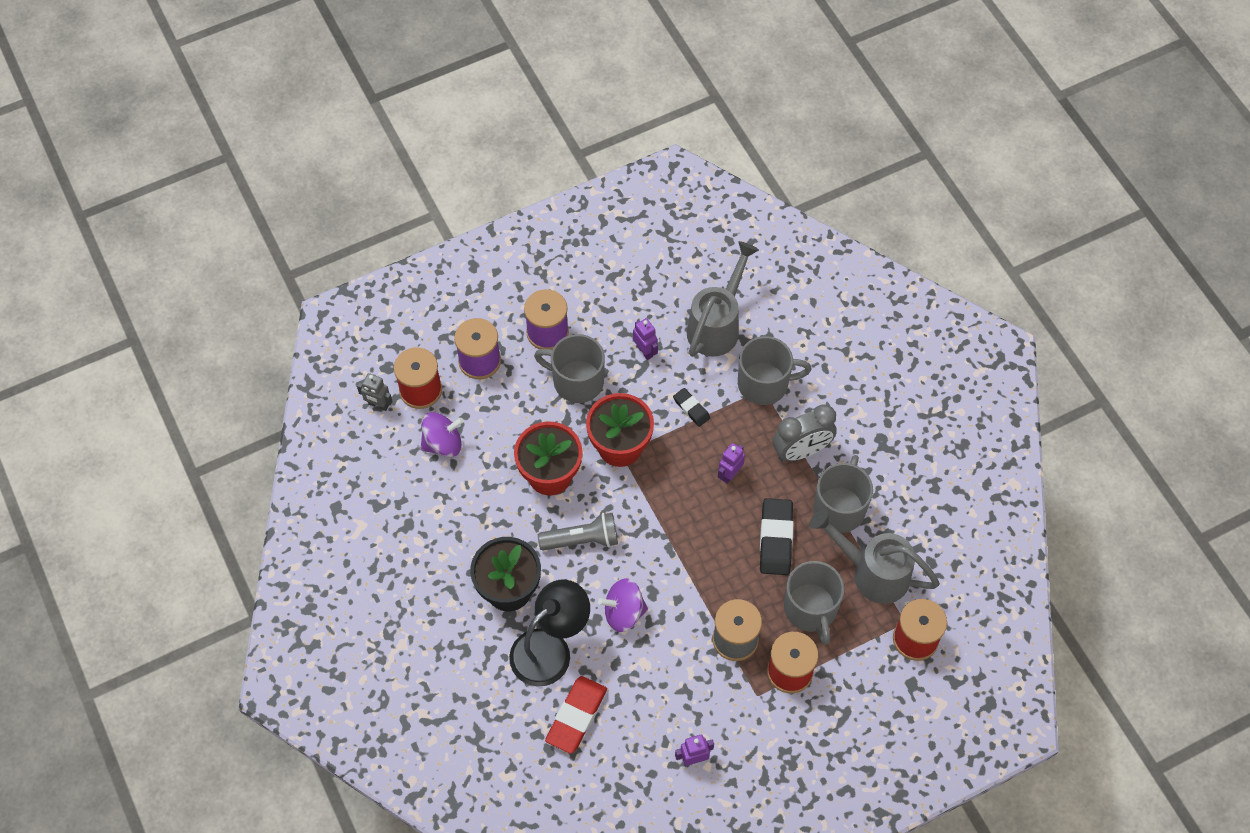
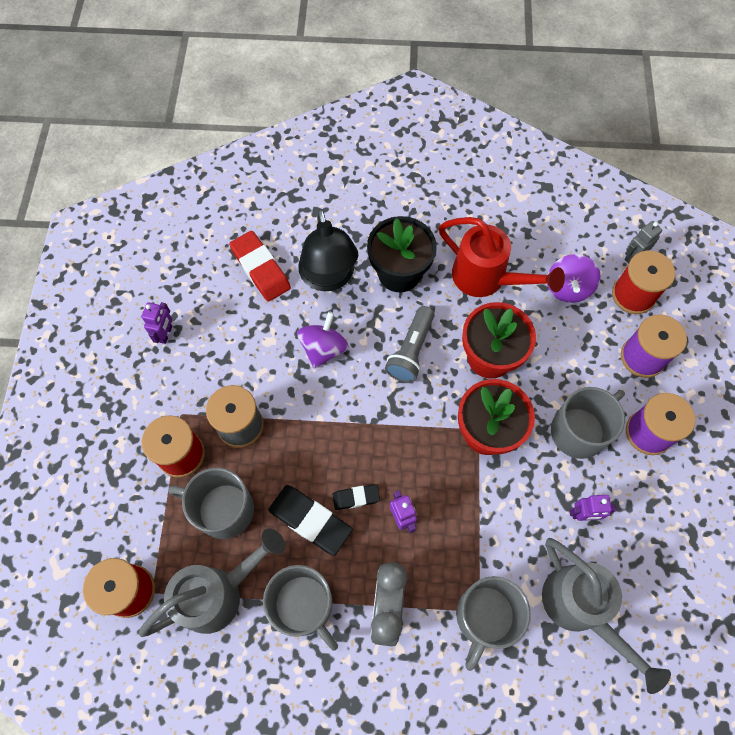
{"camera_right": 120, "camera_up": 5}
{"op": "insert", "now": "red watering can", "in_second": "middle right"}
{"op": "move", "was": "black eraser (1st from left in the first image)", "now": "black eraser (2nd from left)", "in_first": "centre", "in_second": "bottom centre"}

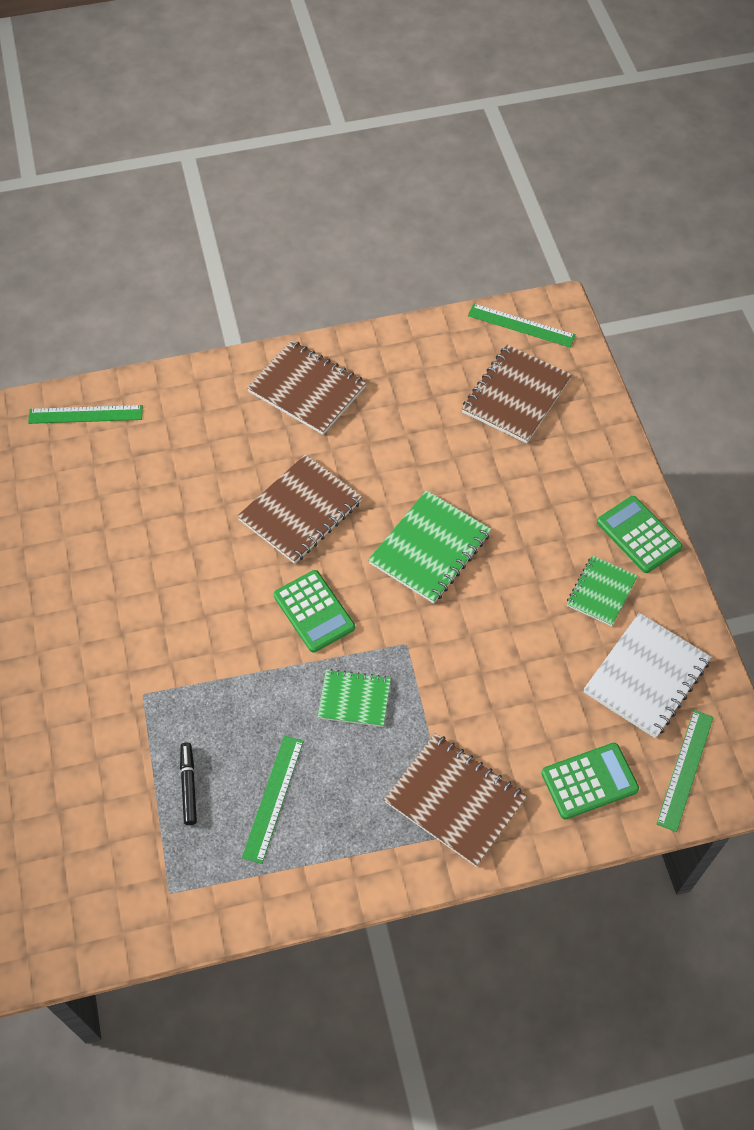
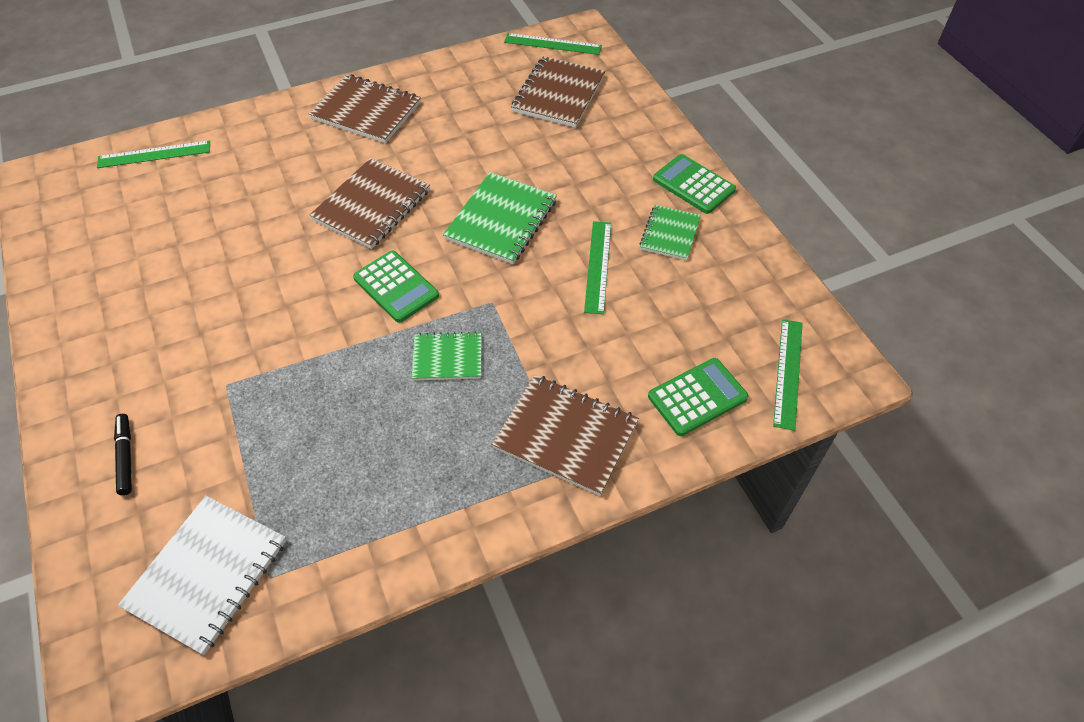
{"camera_right": -10, "camera_up": -5}
{"op": "move", "was": "black marker", "in_first": "bottom left", "in_second": "middle left"}
{"op": "move", "was": "green ruler (2nd from left in the first image)", "now": "green ruler (3rd from left)", "in_first": "bottom centre", "in_second": "centre"}
{"op": "move", "was": "white notebook", "in_first": "middle right", "in_second": "bottom left"}

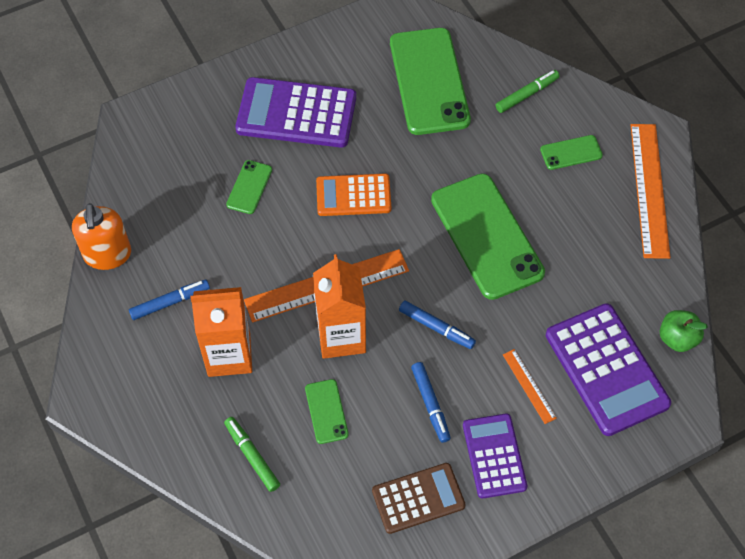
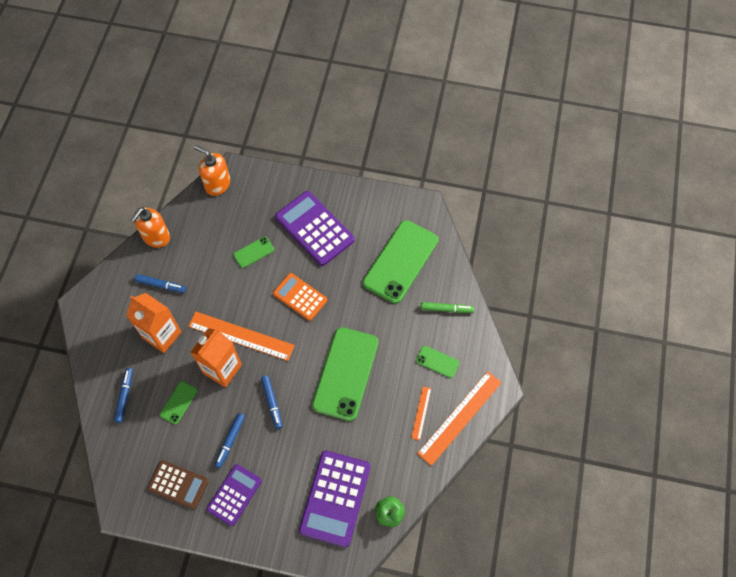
{"camera_right": 40, "camera_up": 5}
{"op": "insert", "now": "orange soap dispenser (2nd from left)", "in_second": "top left"}
{"op": "move", "was": "orange ruler (2nd from left)", "in_first": "bottom right", "in_second": "bottom centre"}
{"op": "recolor", "was": "green marker (1st from left)", "now": "blue marker (1st from left)", "in_first": "bottom centre", "in_second": "bottom left"}

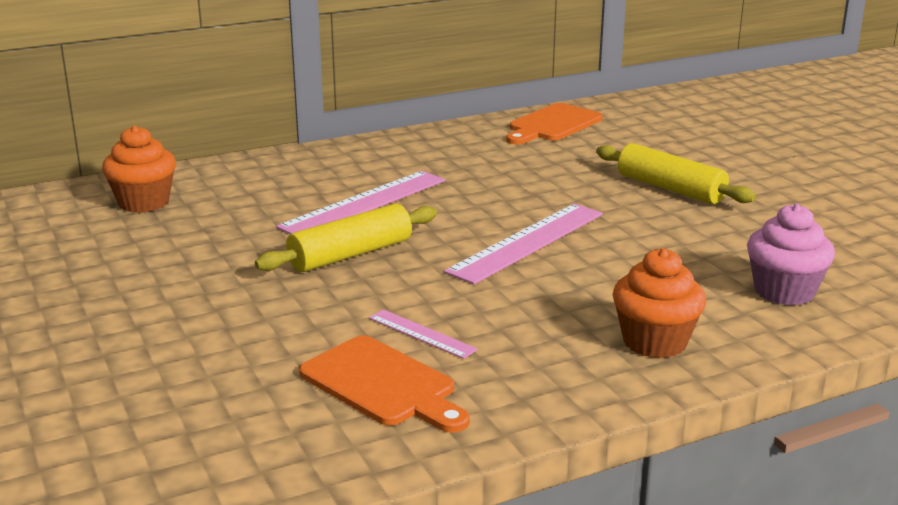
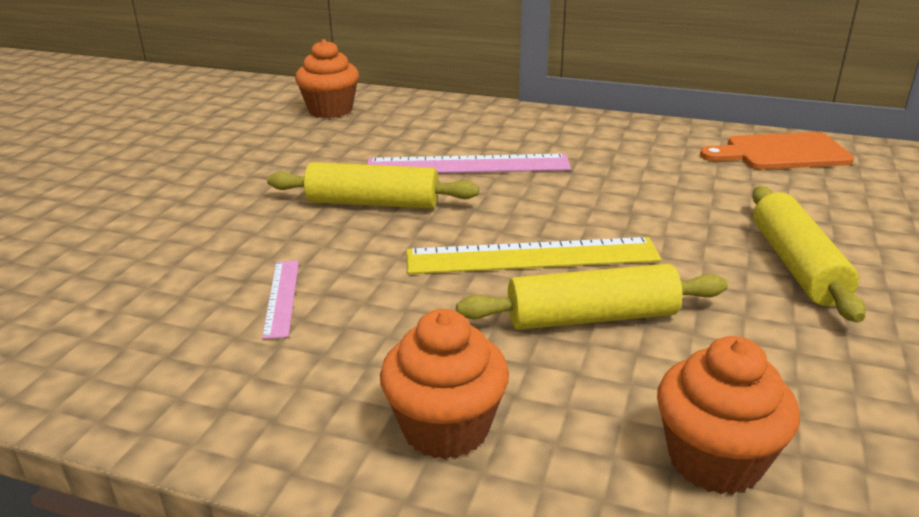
{"camera_right": 45, "camera_up": 5}
{"op": "delete", "was": "orange cutting board (1st from left)", "in_first": "bottom centre"}
{"op": "insert", "now": "yellow rolling pin (2nd from left)", "in_second": "centre"}
{"op": "recolor", "was": "pink ruler (3rd from left)", "now": "yellow ruler", "in_first": "centre", "in_second": "centre"}
{"op": "recolor", "was": "pink cupcake", "now": "orange cupcake (3rd from left)", "in_first": "middle right", "in_second": "bottom right"}

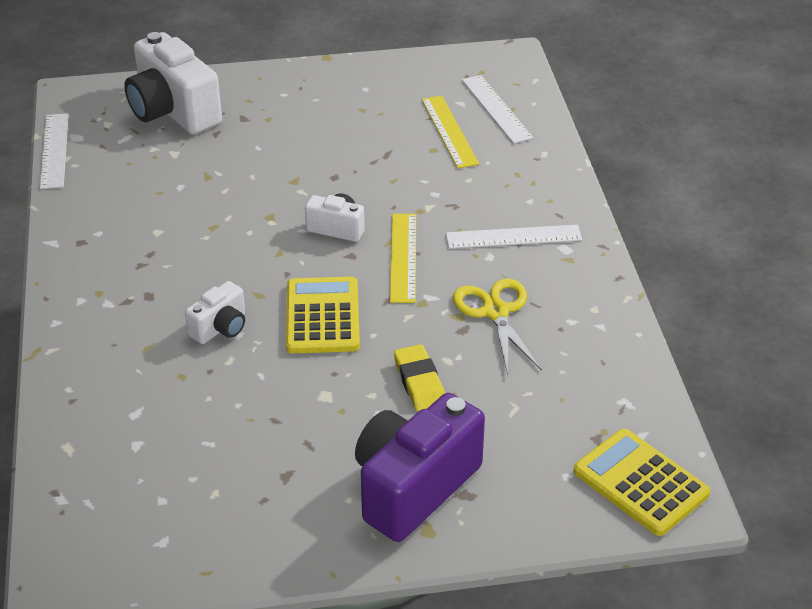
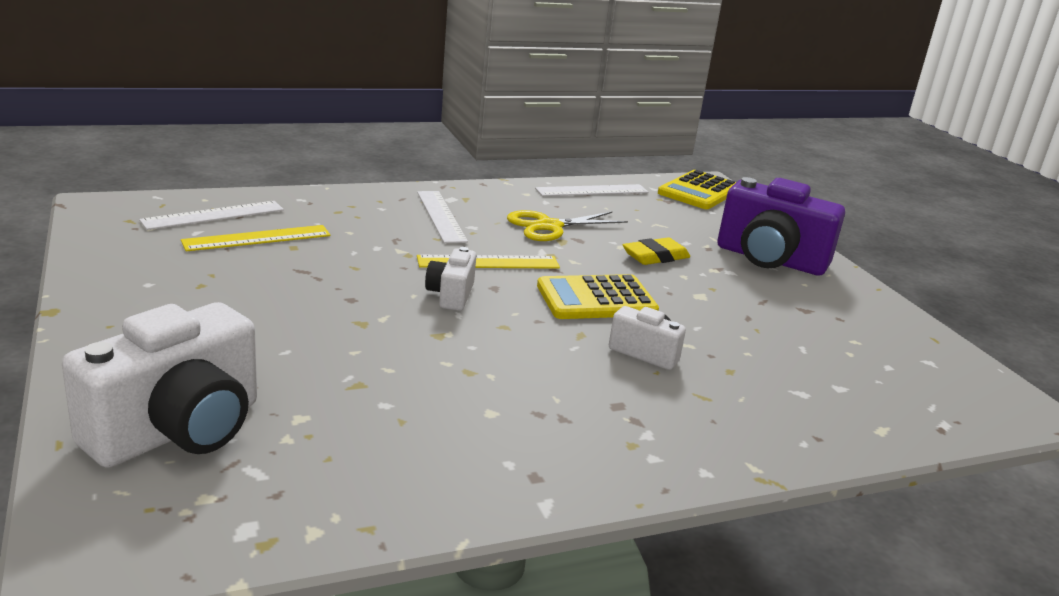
{"camera_right": -105, "camera_up": -15}
{"op": "move", "was": "white ruler (1st from left in the first image)", "now": "white ruler (3rd from left)", "in_first": "top left", "in_second": "top centre"}

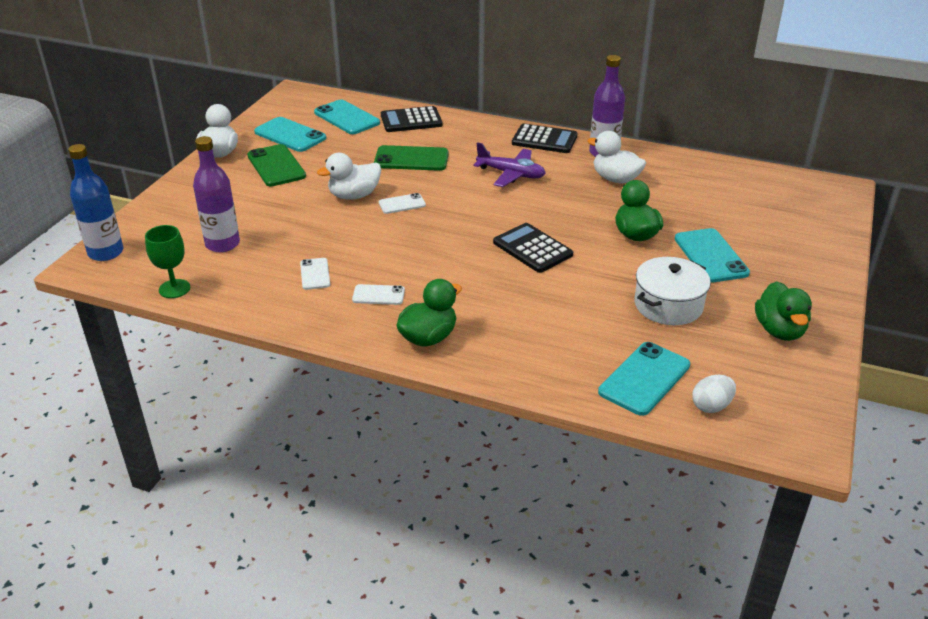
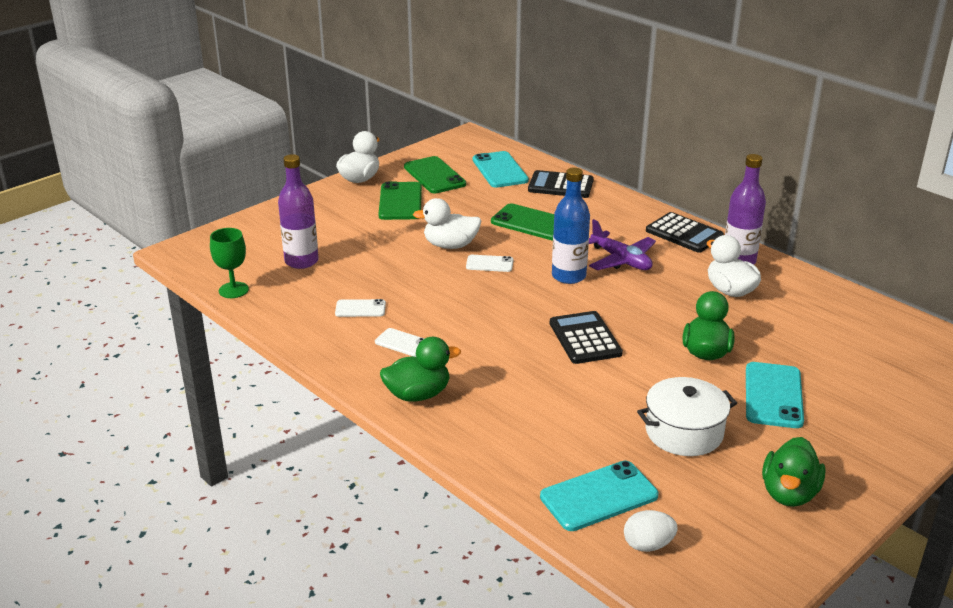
{"camera_right": 25, "camera_up": -5}
{"op": "move", "was": "blue bottle", "in_first": "top left", "in_second": "centre"}
{"op": "recolor", "was": "turquoise phone (1st from left)", "now": "green phone (2nd from left)", "in_first": "top left", "in_second": "top centre"}
{"op": "rotate", "was": "white phone (1st from left)", "in_first": "centre", "in_second": "centre", "clockwise": 75}

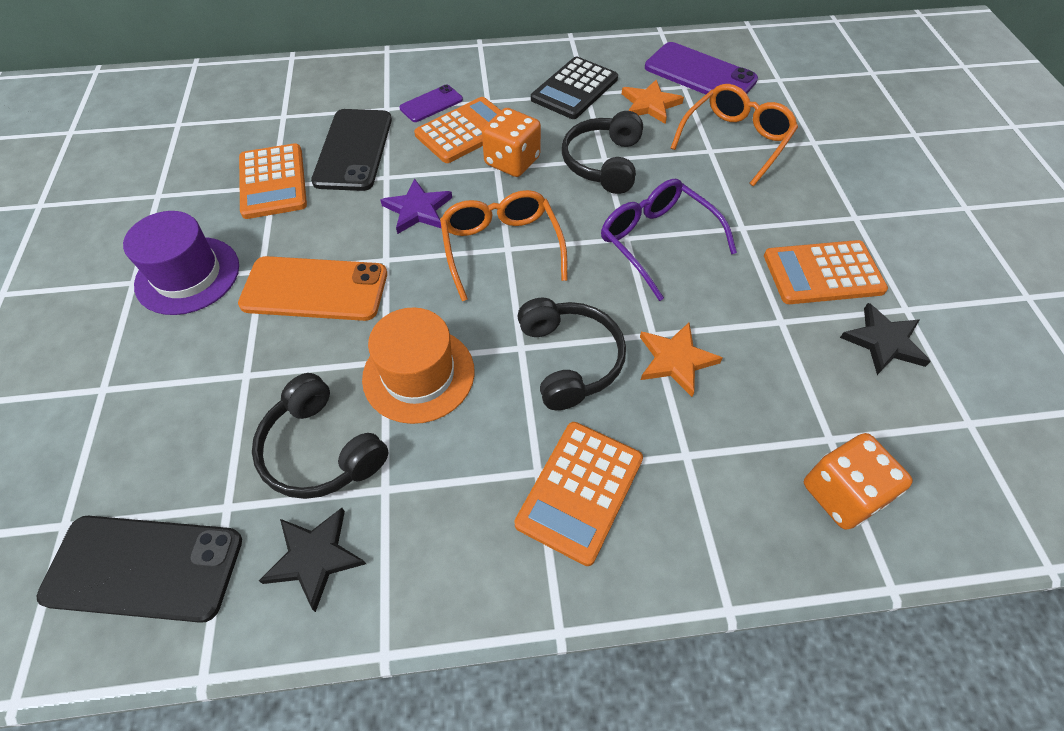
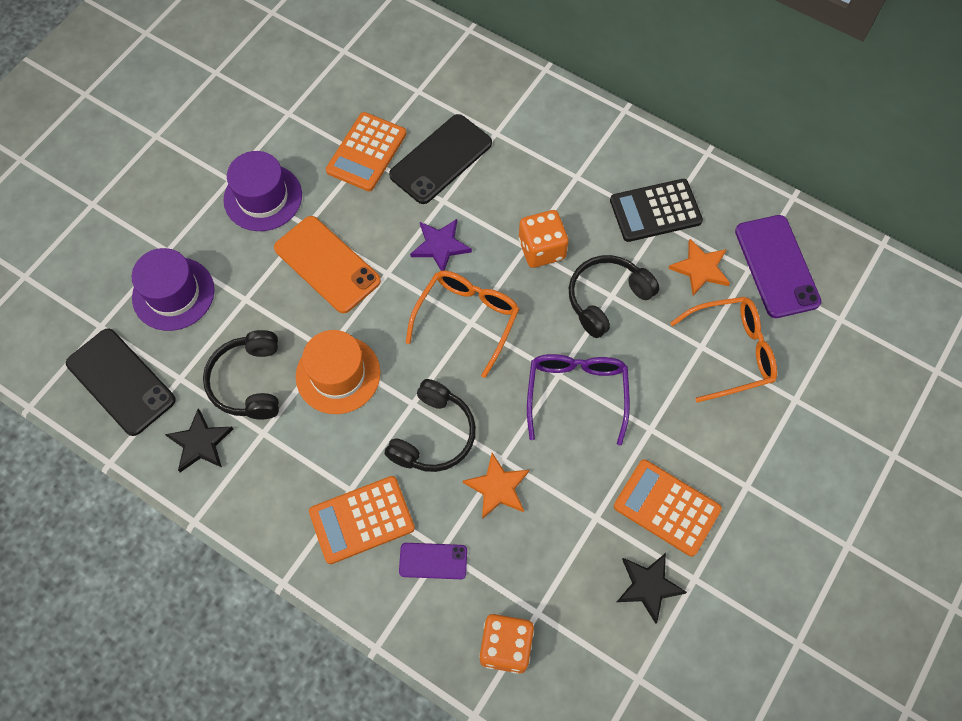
{"camera_right": 40, "camera_up": 10}
{"op": "delete", "was": "orange calculator (2nd from left)", "in_first": "top centre"}
{"op": "insert", "now": "purple hat (1st from left)", "in_second": "middle left"}
{"op": "move", "was": "purple phone (1st from left)", "in_first": "top centre", "in_second": "bottom centre"}

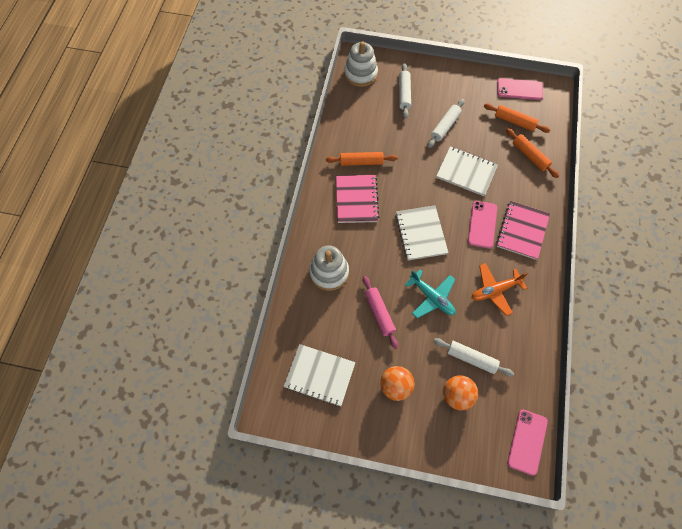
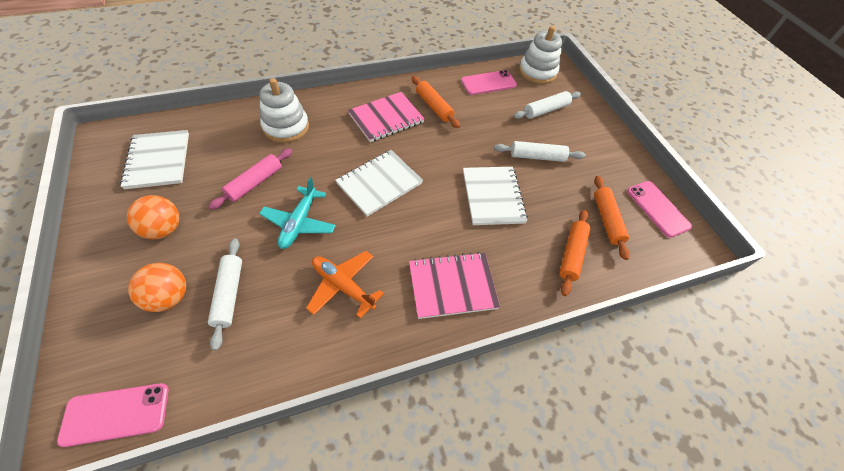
{"camera_right": 55, "camera_up": -10}
{"op": "move", "was": "pink phone (1st from left in the first image)", "now": "pink phone (2nd from left)", "in_first": "middle right", "in_second": "top centre"}

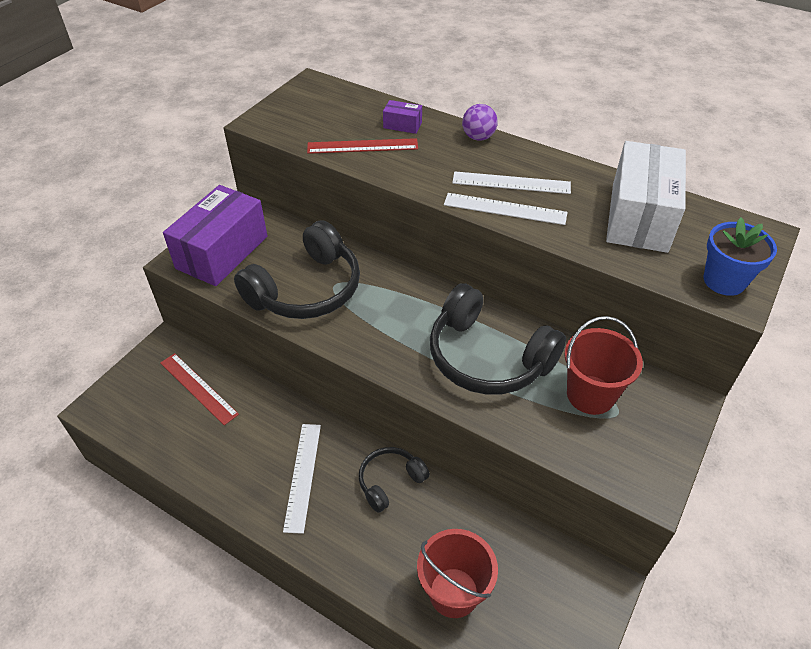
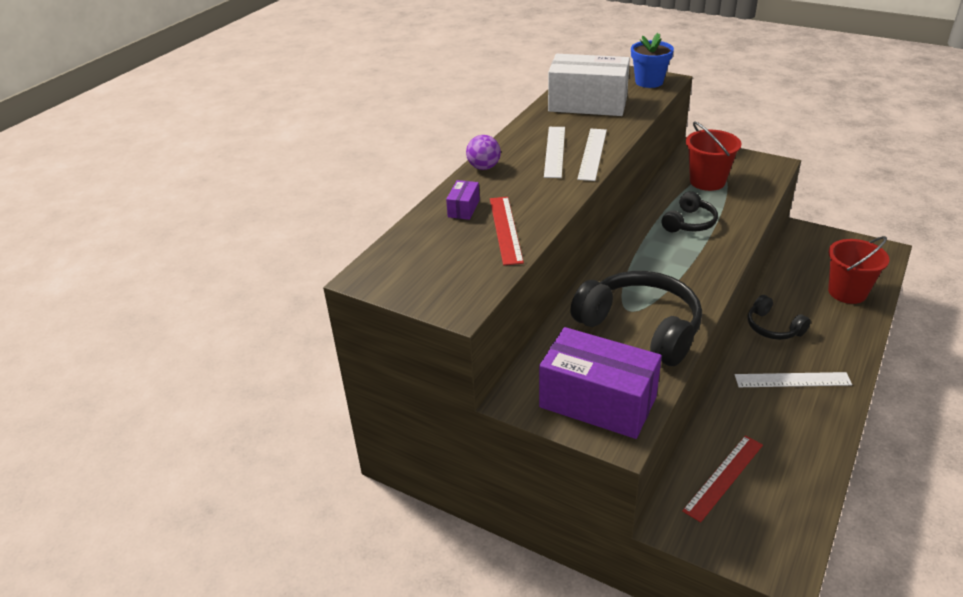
{"camera_right": -90, "camera_up": -10}
{"op": "resize", "was": "black headphones (3rd from left in the first image)", "in_first": "centre", "in_second": "middle right", "ratio": 0.54}

